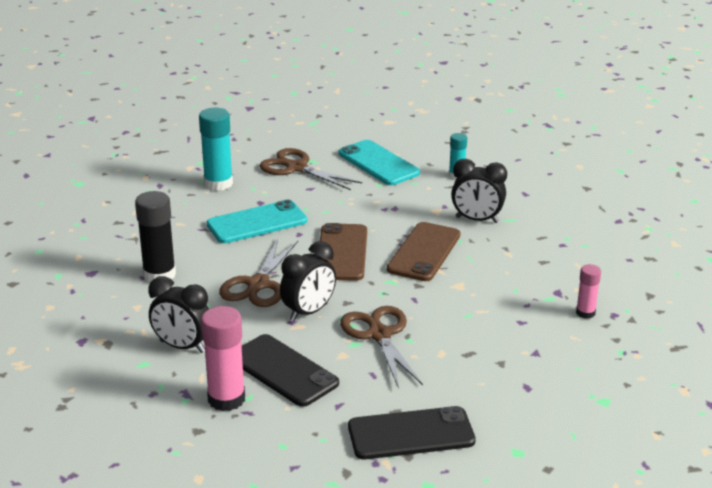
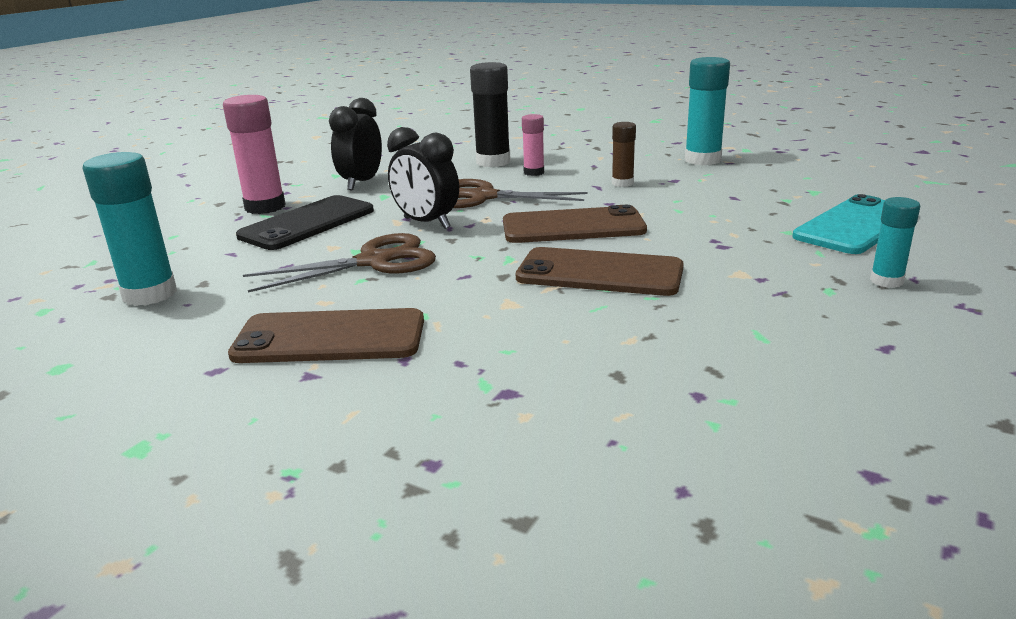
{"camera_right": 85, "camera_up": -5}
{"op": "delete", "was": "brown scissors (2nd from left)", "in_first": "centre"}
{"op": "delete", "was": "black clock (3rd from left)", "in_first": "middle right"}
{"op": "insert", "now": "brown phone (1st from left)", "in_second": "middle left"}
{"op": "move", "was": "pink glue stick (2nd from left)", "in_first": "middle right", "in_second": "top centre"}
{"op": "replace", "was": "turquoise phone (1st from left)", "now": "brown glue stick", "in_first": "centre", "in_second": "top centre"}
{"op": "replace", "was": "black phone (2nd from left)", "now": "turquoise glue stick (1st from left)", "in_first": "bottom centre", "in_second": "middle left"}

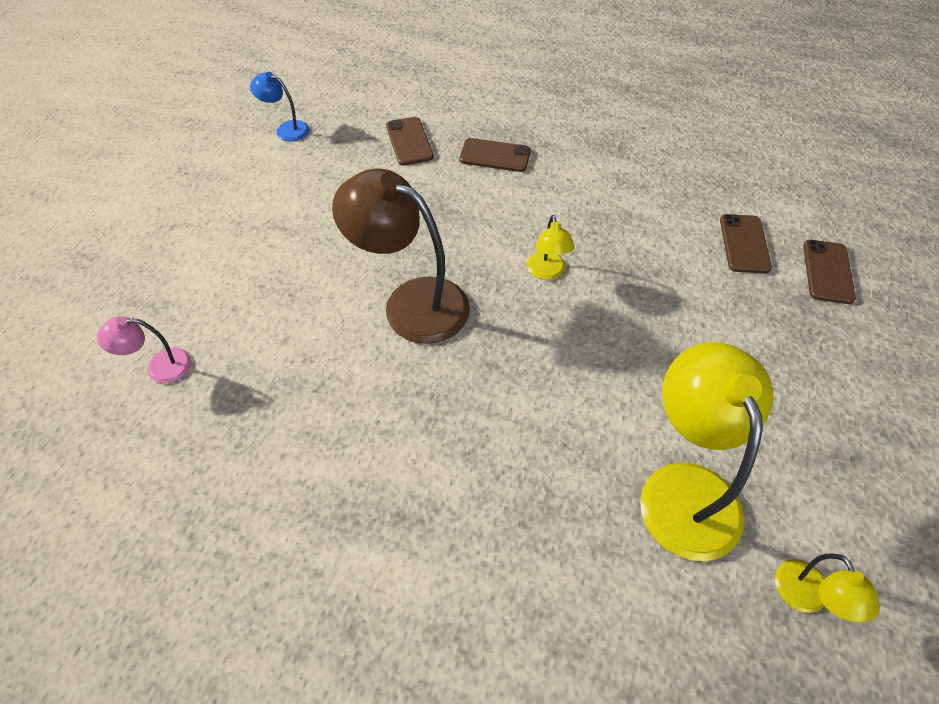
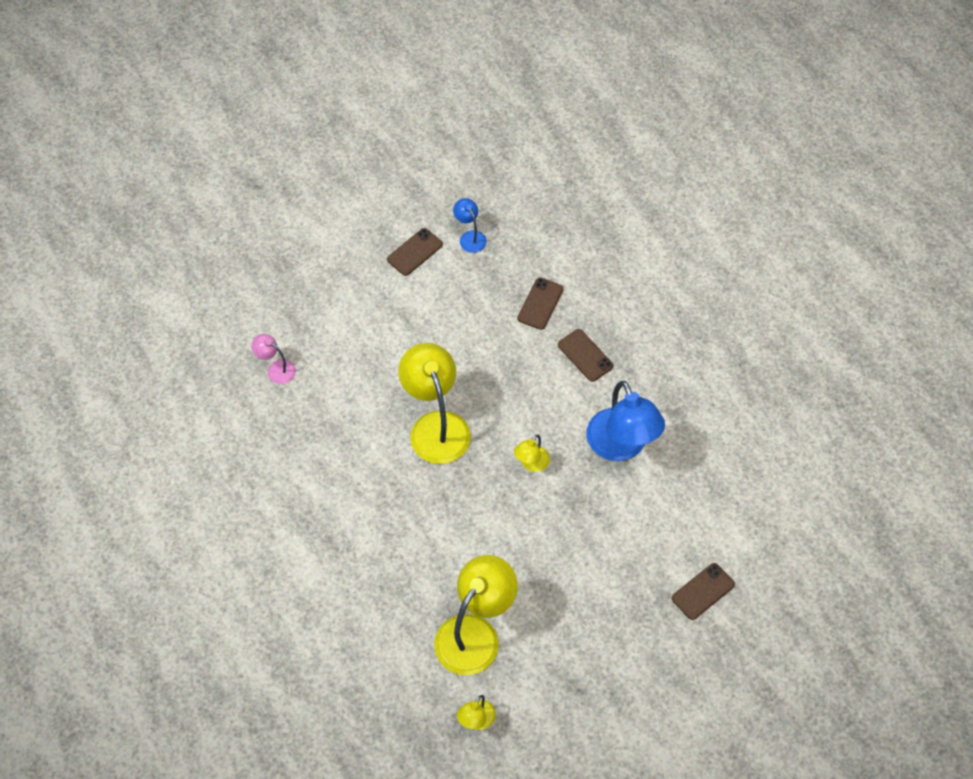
{"camera_right": 40, "camera_up": 5}
{"op": "insert", "now": "blue lamp (2nd from left)", "in_second": "centre"}
{"op": "move", "was": "brown phone (3rd from left in the first image)", "now": "brown phone (1st from left)", "in_first": "middle right", "in_second": "top centre"}
{"op": "recolor", "was": "brown lamp", "now": "yellow lamp (1st from left)", "in_first": "centre", "in_second": "centre"}

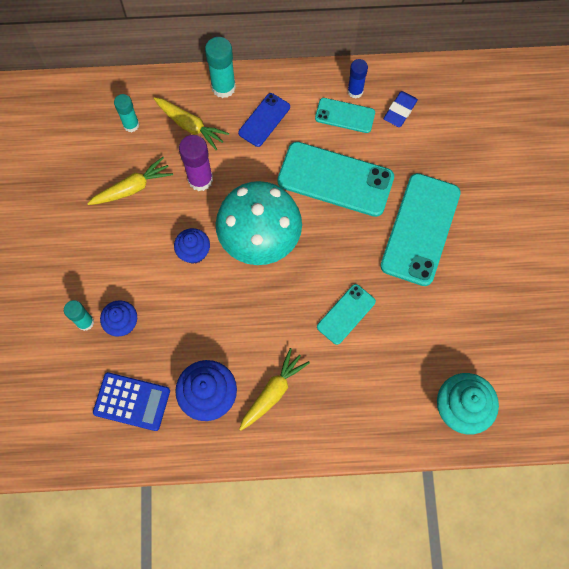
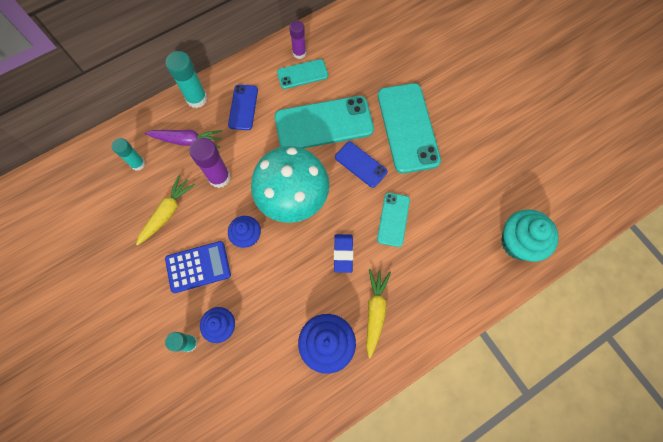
{"camera_right": -30, "camera_up": 0}
{"op": "insert", "now": "blue phone (2nd from left)", "in_second": "centre"}
{"op": "move", "was": "blue calculator", "in_first": "bottom left", "in_second": "middle left"}
{"op": "move", "was": "blue eraser", "in_first": "top right", "in_second": "centre"}
{"op": "recolor", "was": "yellow carrot (2nd from left)", "now": "purple carrot", "in_first": "top centre", "in_second": "top left"}
{"op": "recolor", "was": "blue glue stick", "now": "purple glue stick (2nd from left)", "in_first": "top centre", "in_second": "top centre"}

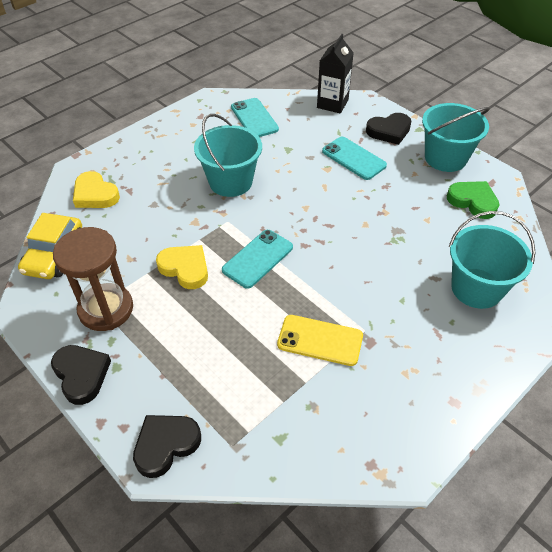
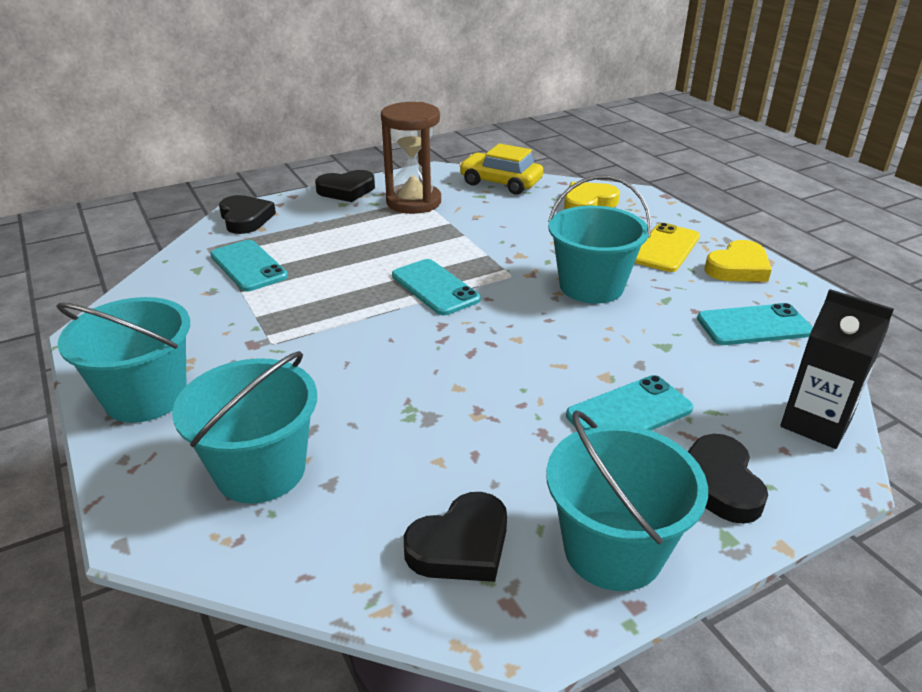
{"camera_right": 105, "camera_up": -15}
{"op": "insert", "now": "turquoise bucket (1st from left)", "in_second": "middle left"}
{"op": "insert", "now": "turquoise phone (1st from left)", "in_second": "middle left"}
{"op": "move", "was": "yellow heart (2nd from left)", "in_first": "middle left", "in_second": "middle right"}
{"op": "move", "was": "yellow phone", "in_first": "centre", "in_second": "middle right"}
{"op": "recolor", "was": "green heart", "now": "black heart (3rd from left)", "in_first": "middle right", "in_second": "bottom centre"}

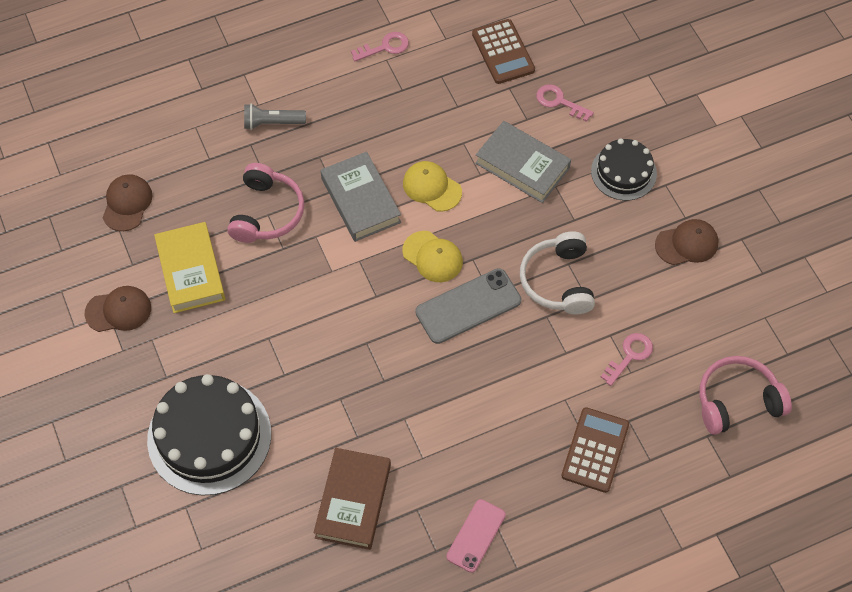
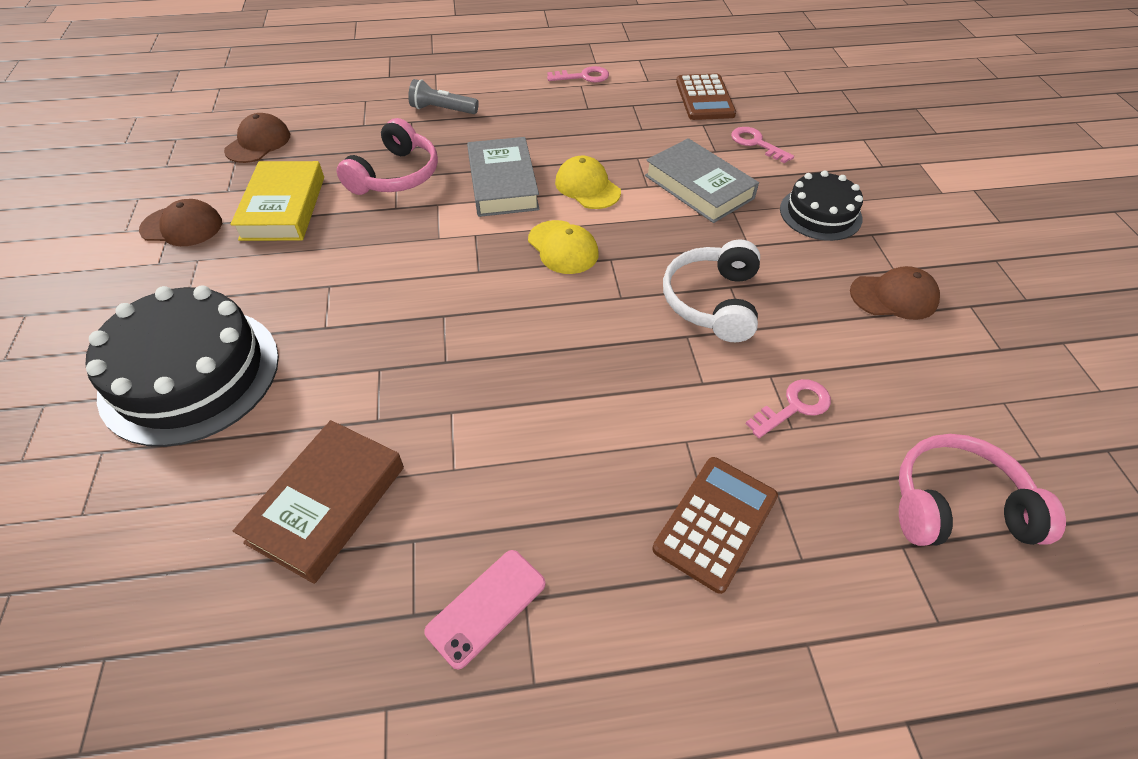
{"camera_right": 15, "camera_up": -10}
{"op": "delete", "was": "grey phone", "in_first": "centre"}

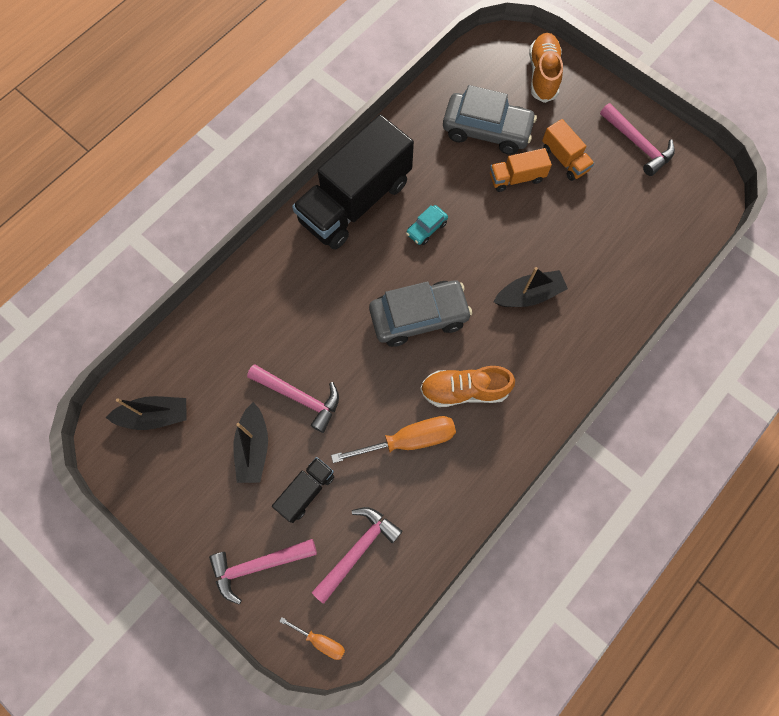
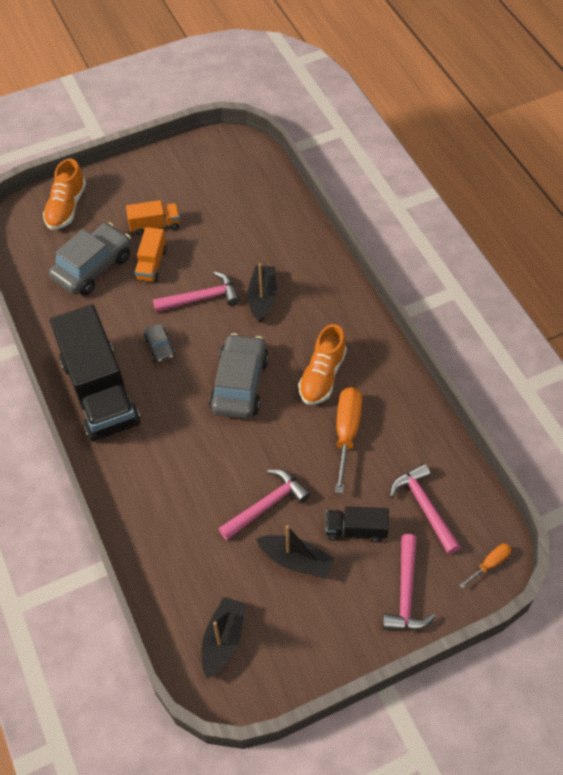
{"camera_right": -65, "camera_up": -15}
{"op": "move", "was": "pink hammer (4th from left in the first image)", "now": "pink hammer (1st from left)", "in_first": "top right", "in_second": "centre"}
{"op": "recolor", "was": "turquoise car", "now": "grey car (2nd from left)", "in_first": "top centre", "in_second": "middle left"}
{"op": "rotate", "was": "black truck (1st from left in the first image)", "in_first": "bottom centre", "in_second": "bottom centre", "clockwise": -60}
{"op": "rotate", "was": "orange shoe (2nd from left in the first image)", "in_first": "top right", "in_second": "top left", "clockwise": -105}

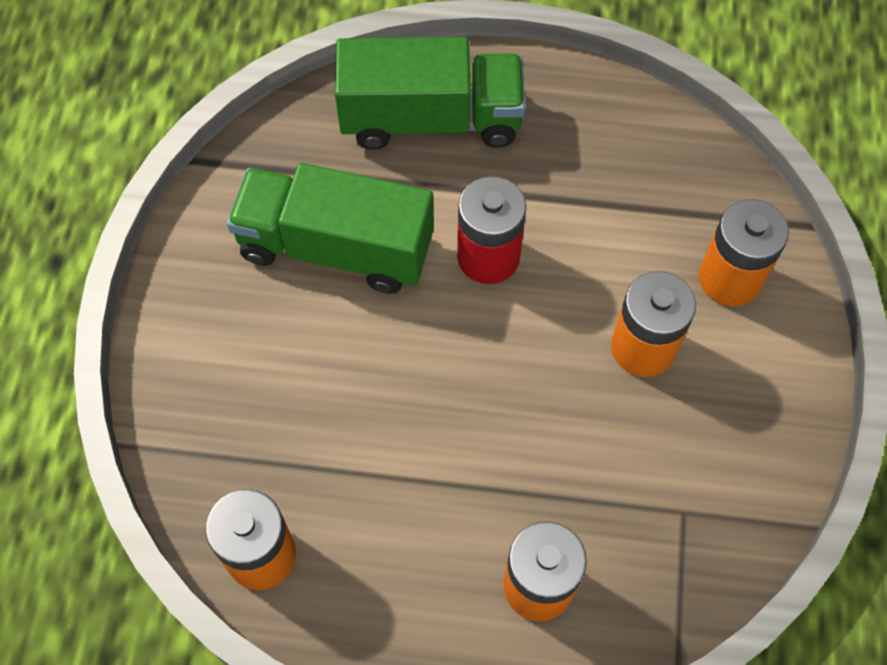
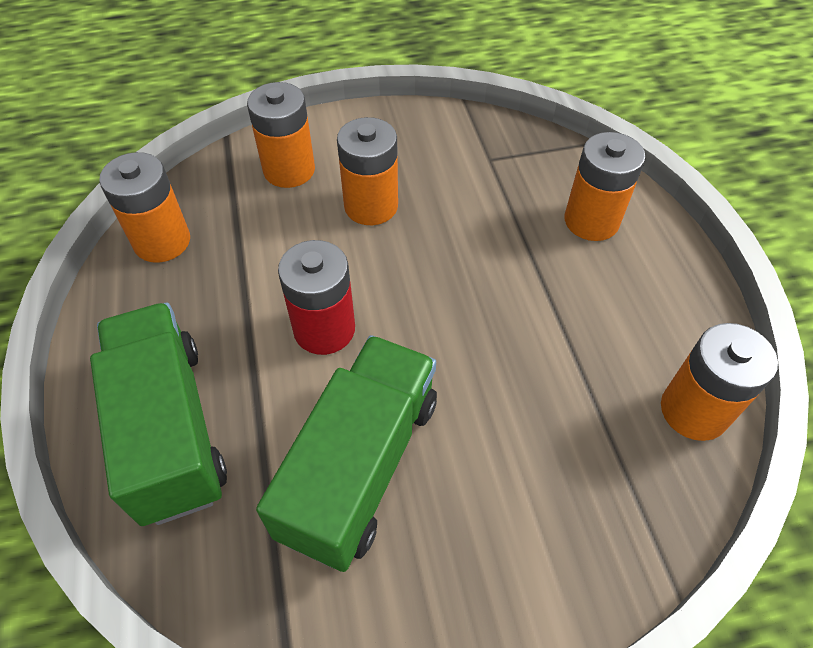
{"camera_right": -110, "camera_up": -10}
{"op": "insert", "now": "orange battery (1st from left)", "in_second": "top left"}
{"op": "rotate", "was": "green truck (1st from left in the first image)", "in_first": "centre", "in_second": "bottom centre", "clockwise": -150}

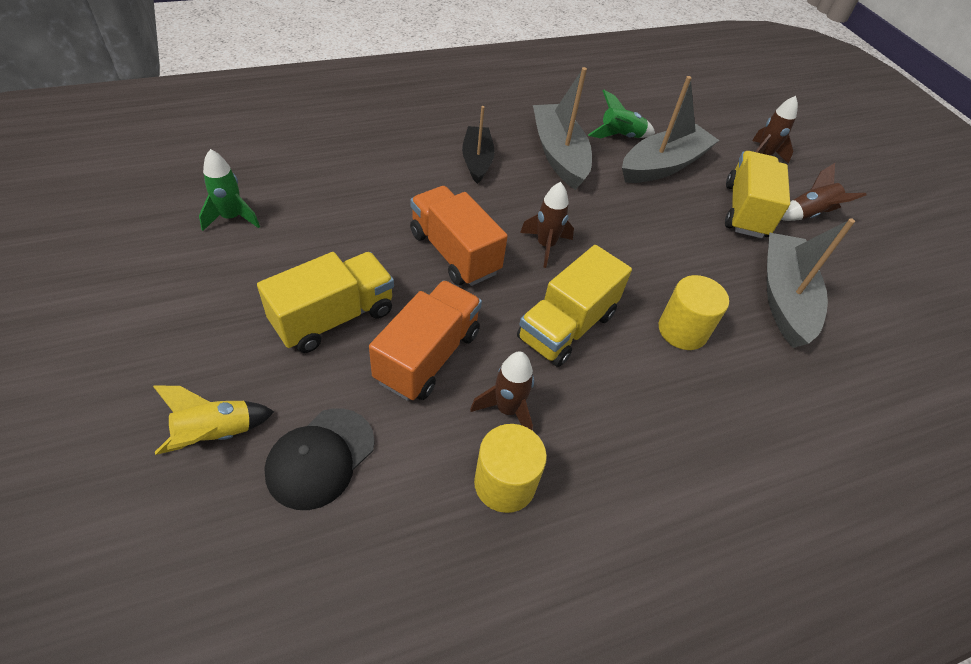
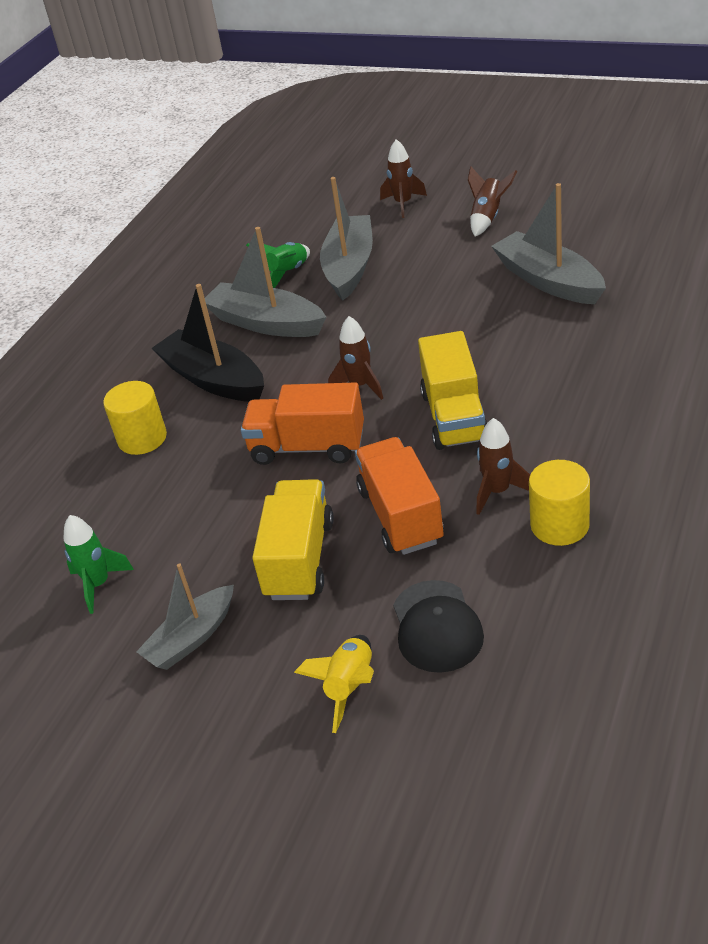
{"camera_right": -35, "camera_up": -10}
{"op": "delete", "was": "yellow truck (3rd from left)", "in_first": "top right"}
{"op": "insert", "now": "grey boat (1st from left)", "in_second": "middle left"}
{"op": "move", "was": "yellow cylinder (2nd from left in the first image)", "now": "yellow cylinder (1st from left)", "in_first": "middle right", "in_second": "middle left"}
{"op": "resize", "was": "black boat", "in_first": "top centre", "in_second": "middle left", "ratio": 1.54}

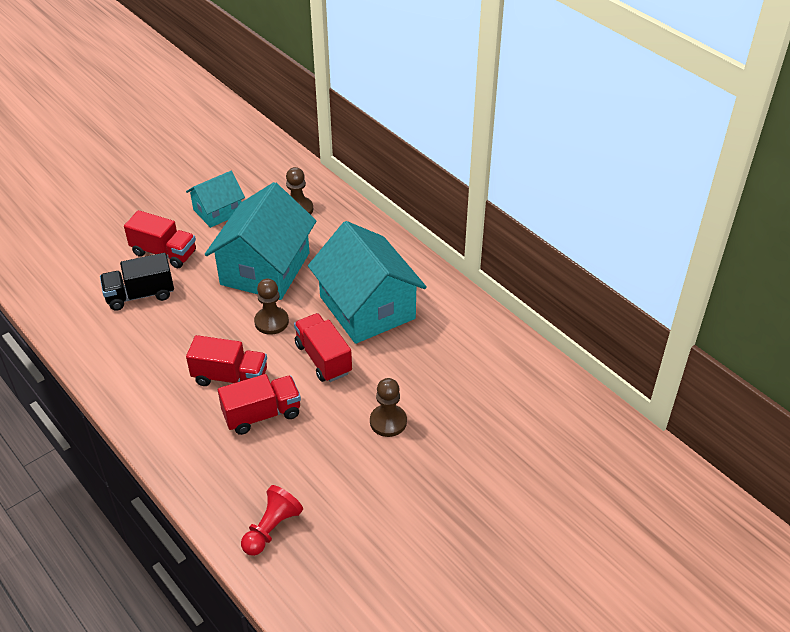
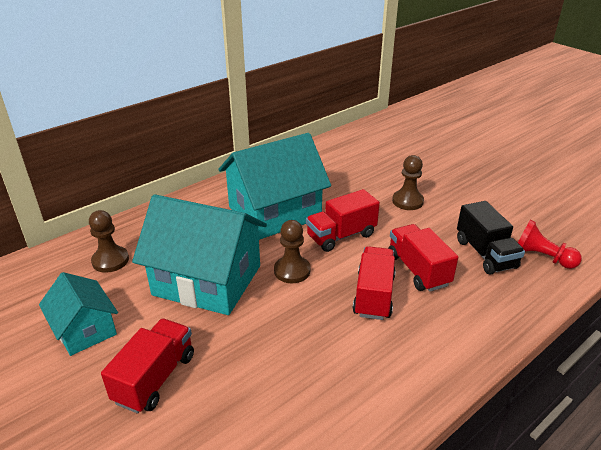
{"camera_right": -90, "camera_up": -10}
{"op": "move", "was": "black truck", "in_first": "middle left", "in_second": "middle right"}

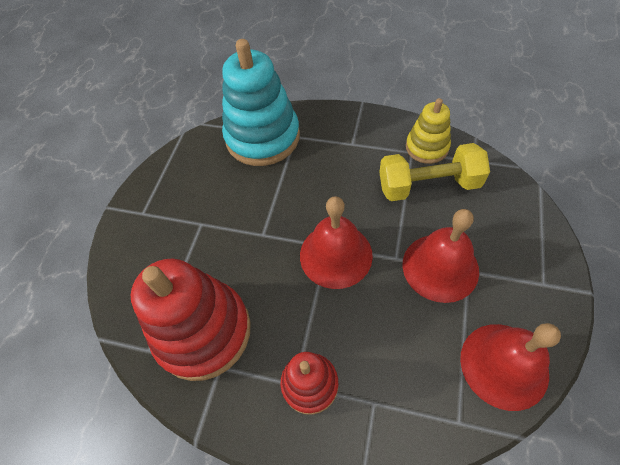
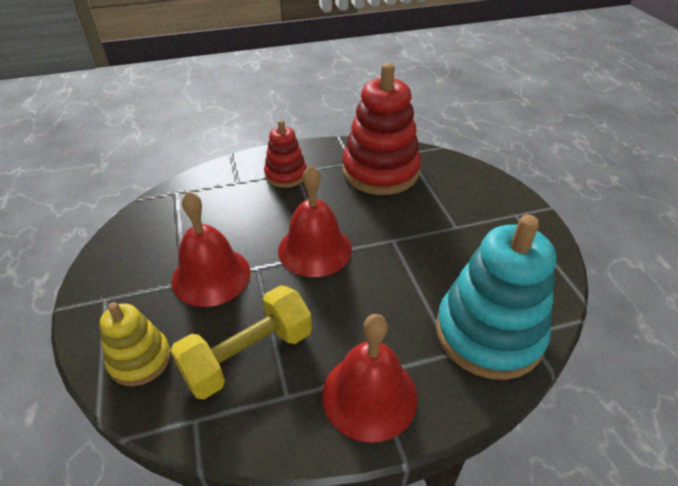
{"camera_right": 145, "camera_up": -15}
{"op": "move", "was": "yellow stacking toy", "in_first": "top right", "in_second": "bottom left"}
{"op": "move", "was": "red bell (3rd from left)", "in_first": "bottom right", "in_second": "bottom centre"}

